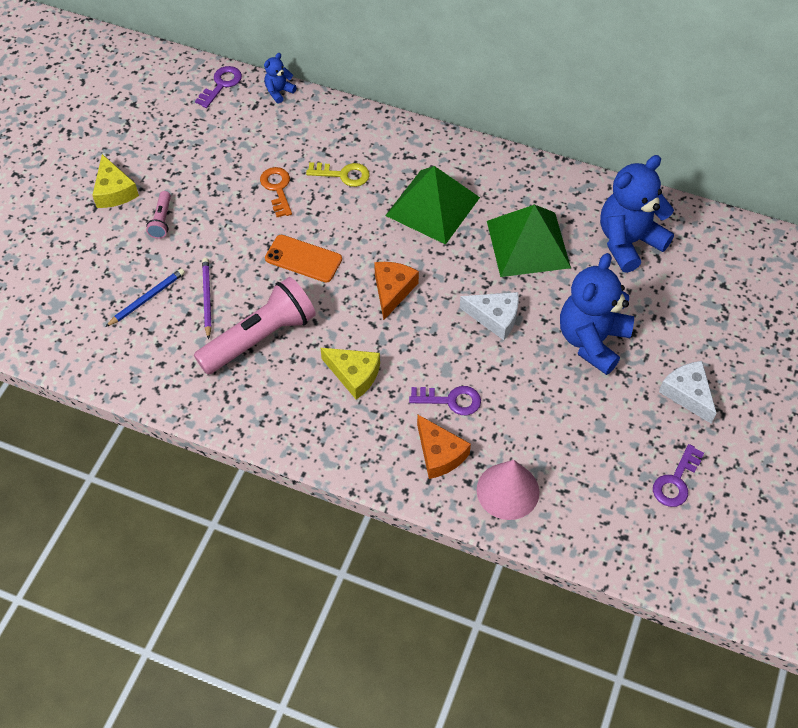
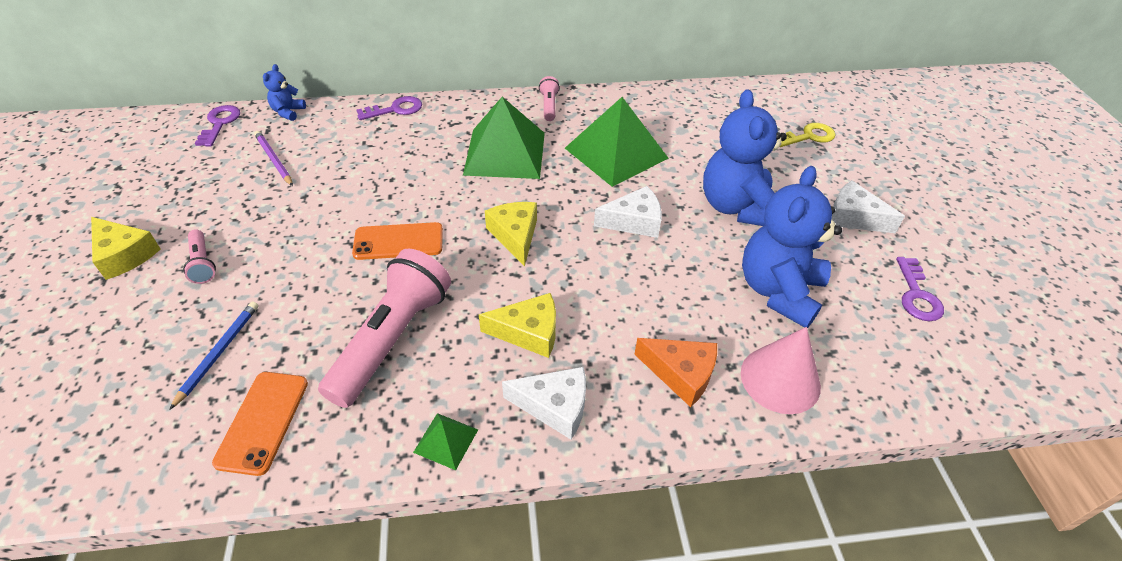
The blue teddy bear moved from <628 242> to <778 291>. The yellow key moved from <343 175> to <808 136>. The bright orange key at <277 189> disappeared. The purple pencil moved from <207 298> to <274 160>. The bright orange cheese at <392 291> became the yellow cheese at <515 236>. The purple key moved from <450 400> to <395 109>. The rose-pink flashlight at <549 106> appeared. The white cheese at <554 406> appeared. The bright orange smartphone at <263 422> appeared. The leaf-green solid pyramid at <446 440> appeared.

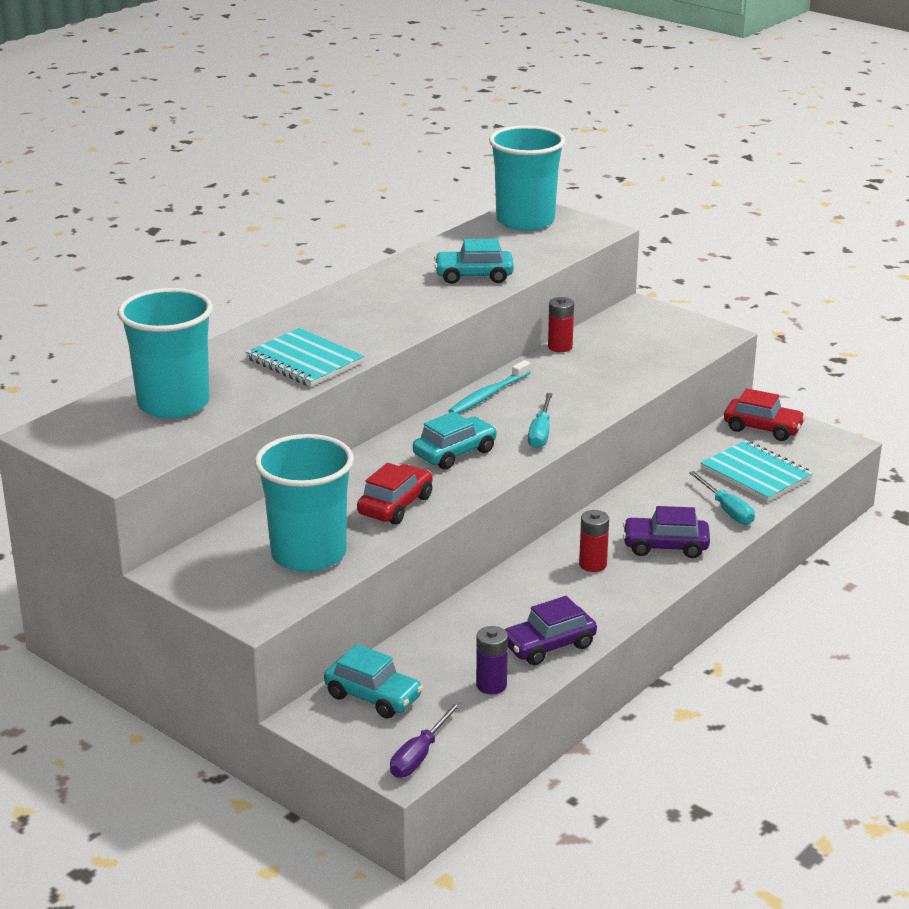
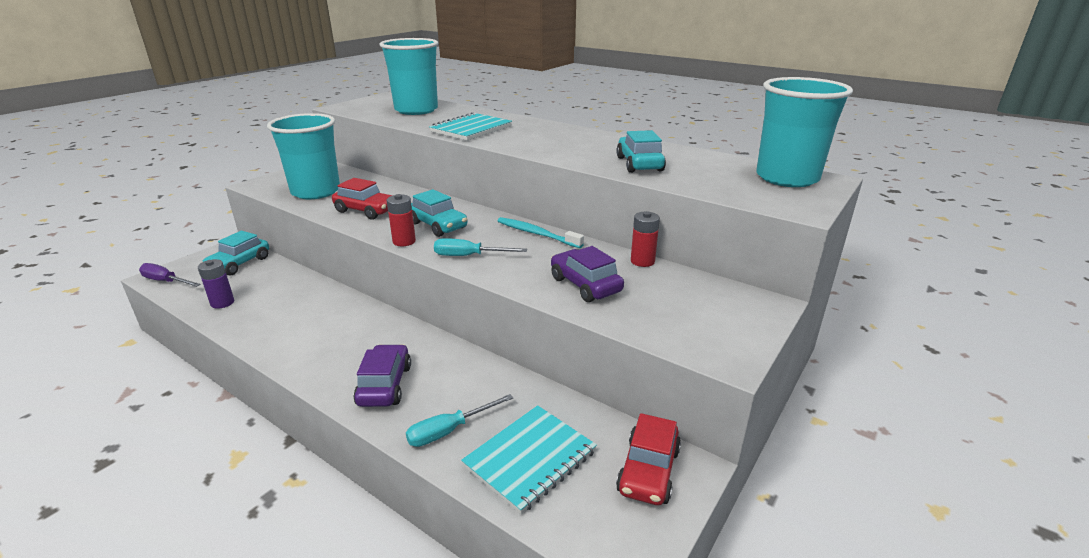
The crimson AA battery moved from <592 564> to <404 241>. The purple car moved from <548 646> to <585 285>.

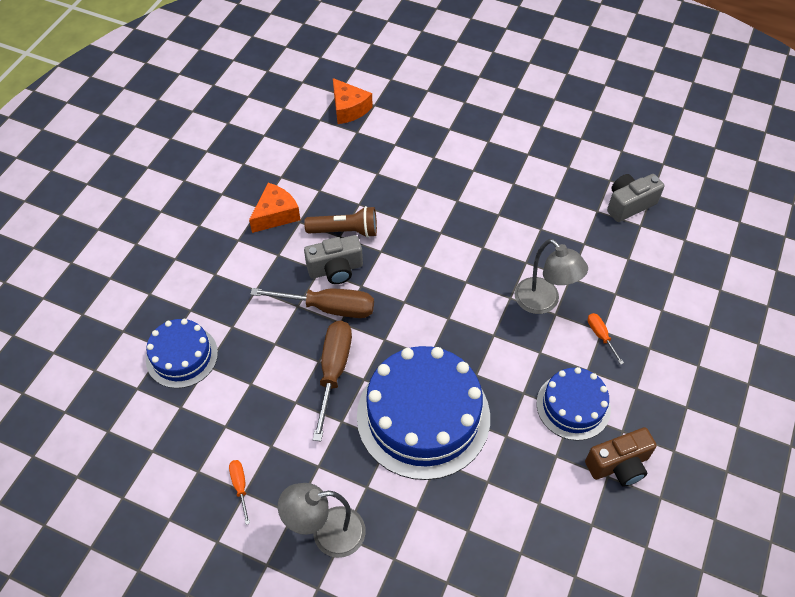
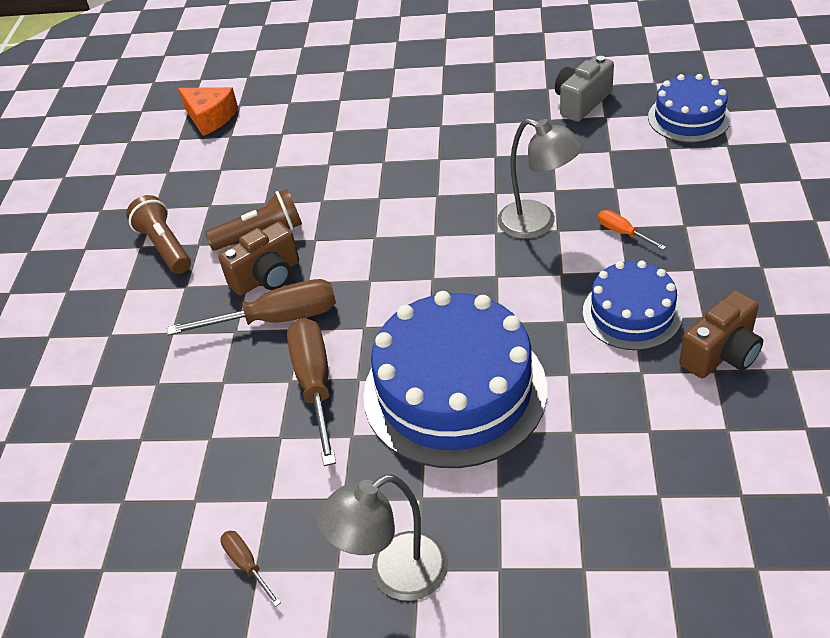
The bright orange cheese at <276 214> was replaced by the brown flashlight at <165 247>. The ash-grey camera at <335 269> became the brown camera at <267 276>. The blue gateau moved from <182 356> to <689 118>. The bright orange hand screwdriver at <240 486> became the brown hand screwdriver at <246 564>.

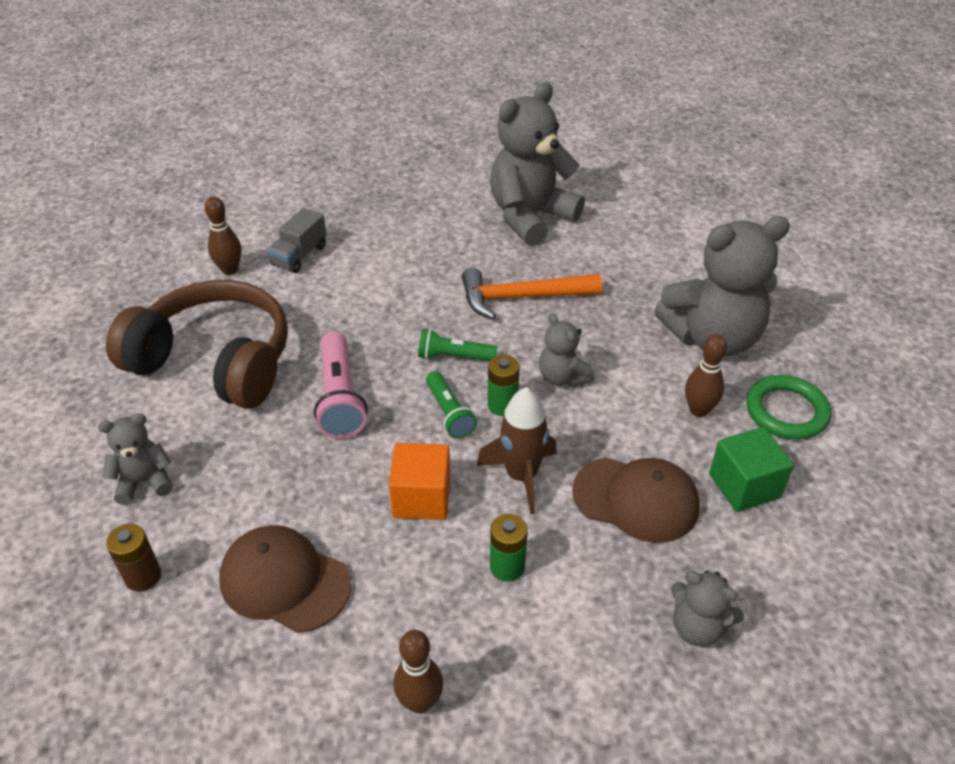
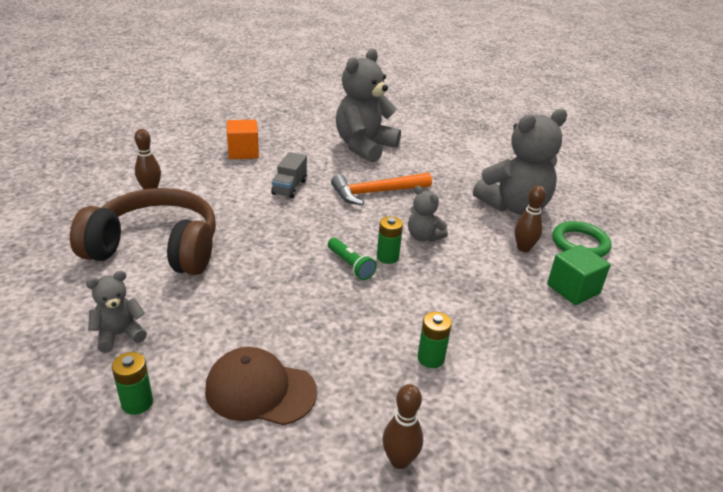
The ash-grey truck moved from <299 255> to <289 187>. The leaf-green flashlight at <454 357> disappeared. The rose-pink flashlight at <340 397> disappeared. The brown toy rocket at <521 476> disappeared. The bright orange cube moved from <421 498> to <243 152>. The brown peaked cap at <636 499> disappeared. The brown AA battery at <143 576> became the leaf-green AA battery at <137 403>. The ash-grey teddy bear at <697 627> disappeared.

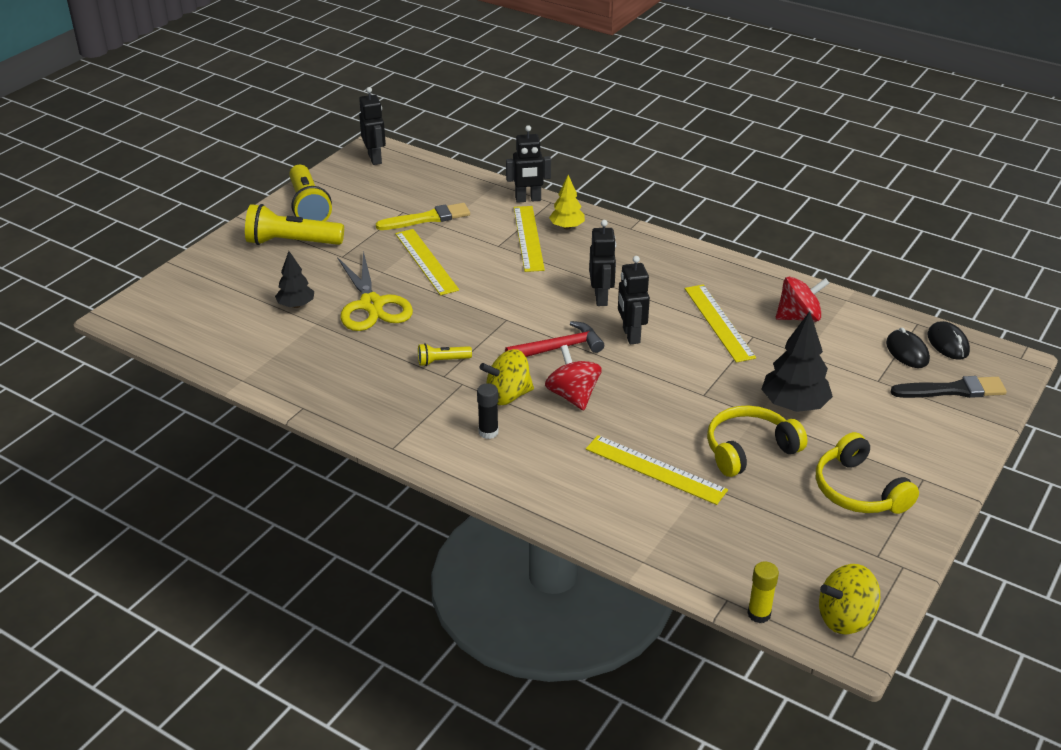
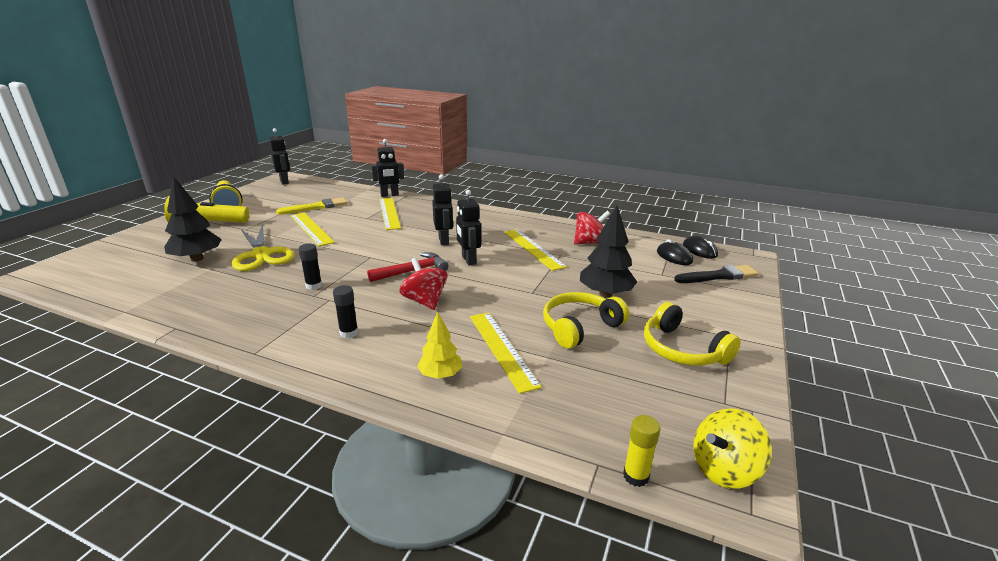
The yellow toy tree moved from <567 227> to <440 375>. The black toy tree at <296 305> changed to 1.61 times the size. The yellow flashlight at <442 361> was replaced by the black glue at <314 286>. The yellow spinning top at <507 395> disappeared. The yellow straightedge at <655 469> turned 45 degrees clockwise.

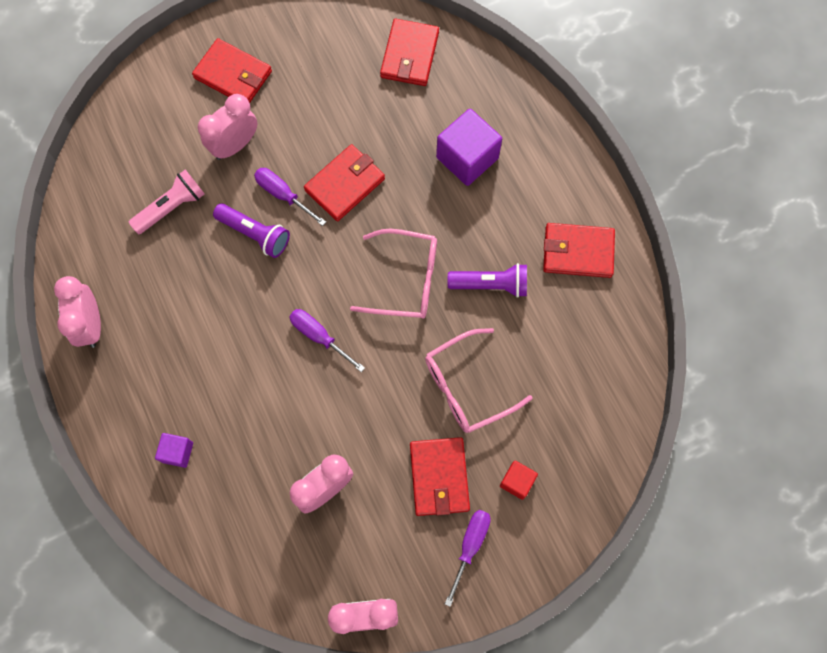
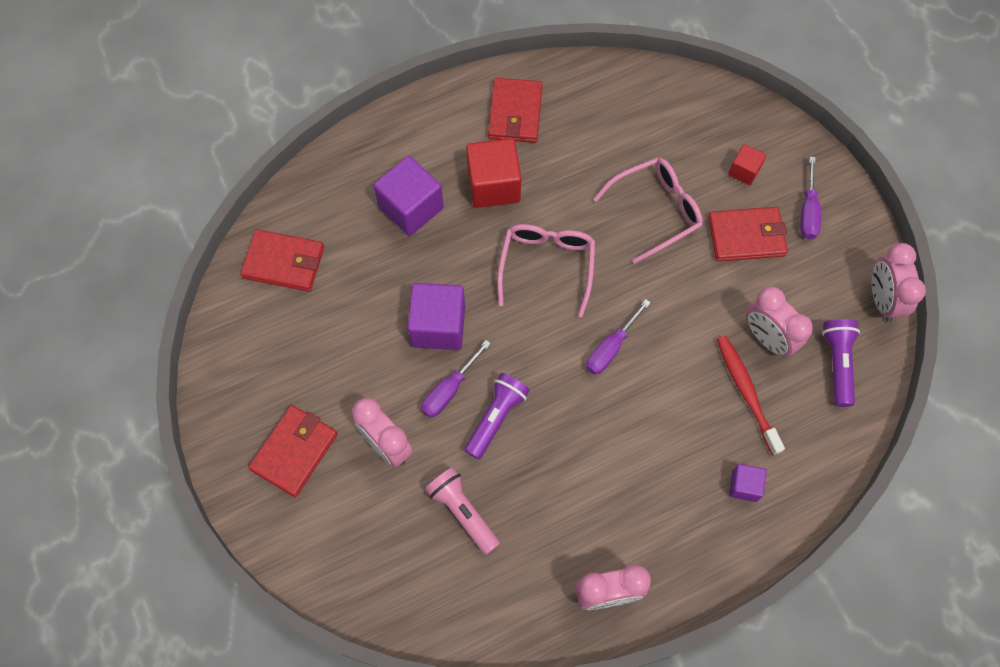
The crimson wallet at <345 184> was replaced by the purple cube at <438 326>. The purple flashlight moved from <491 284> to <837 363>. The rose-pink eyeglasses at <467 386> turned 90 degrees counterclockwise. The purple hand screwdriver at <470 546> turned 105 degrees counterclockwise. The crimson cube at <493 185> appeared. The crimson tooth brush at <746 392> appeared.

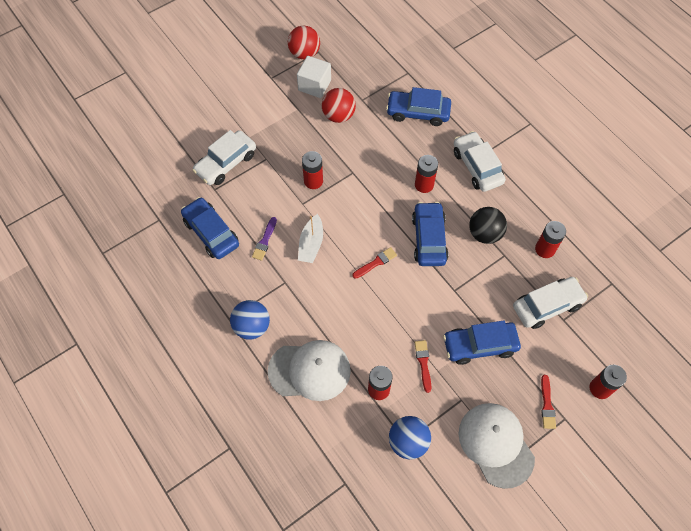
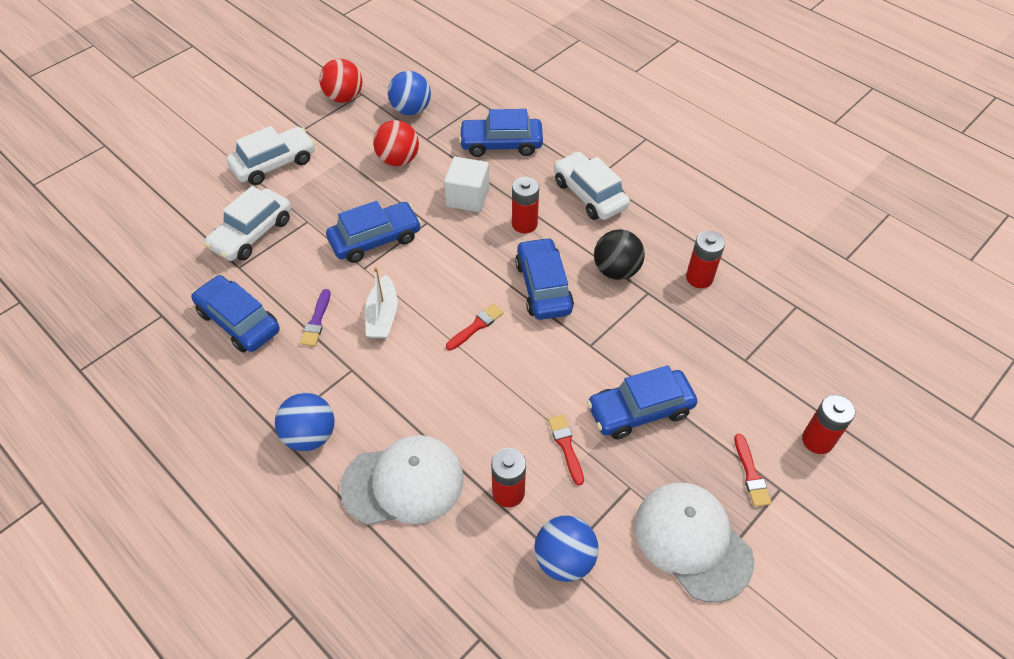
The white cube moved from <314 85> to <467 197>. The crimson AA battery at <313 181> was replaced by the blue car at <375 239>. The white car moved from <547 306> to <274 163>. The blue sphere at <411 110> appeared.

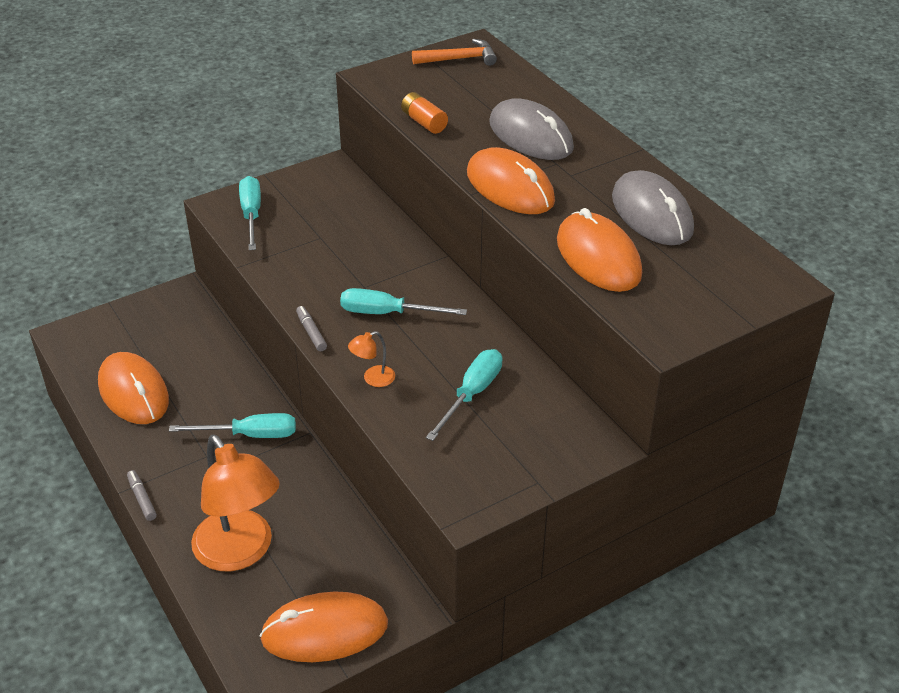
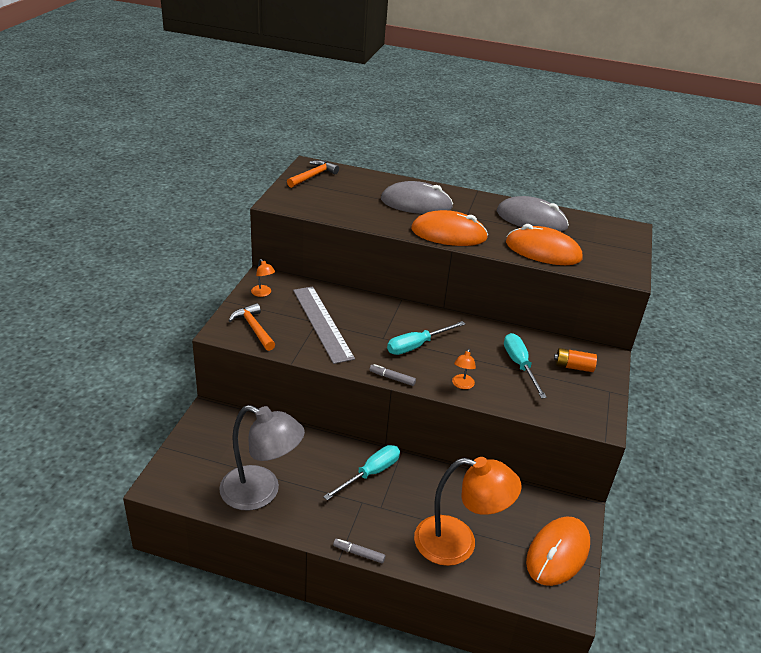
The bright orange AA battery moved from <424 122> to <573 367>. The teal hand screwdriver at <251 215> was replaced by the bright orange hammer at <254 328>. The bright orange computer mouse at <133 392> was replaced by the ash-grey lamp at <261 492>. The bright orange lamp at <263 293> appeared. The ash-grey straightedge at <322 323> appeared.

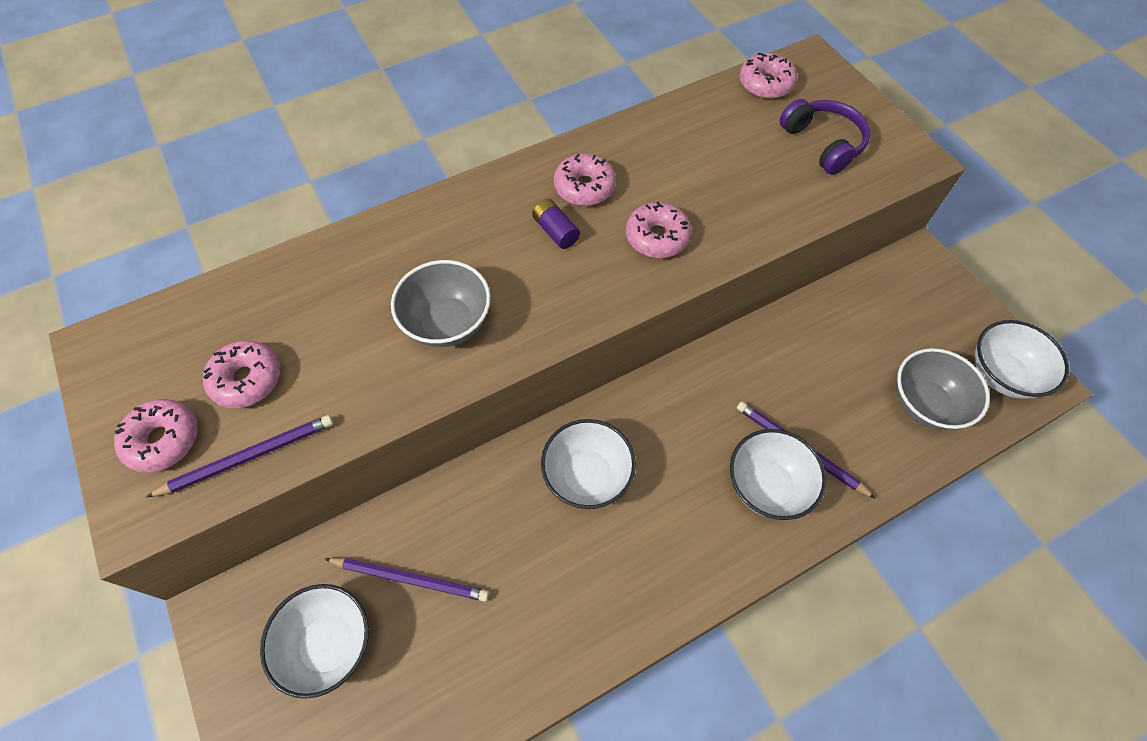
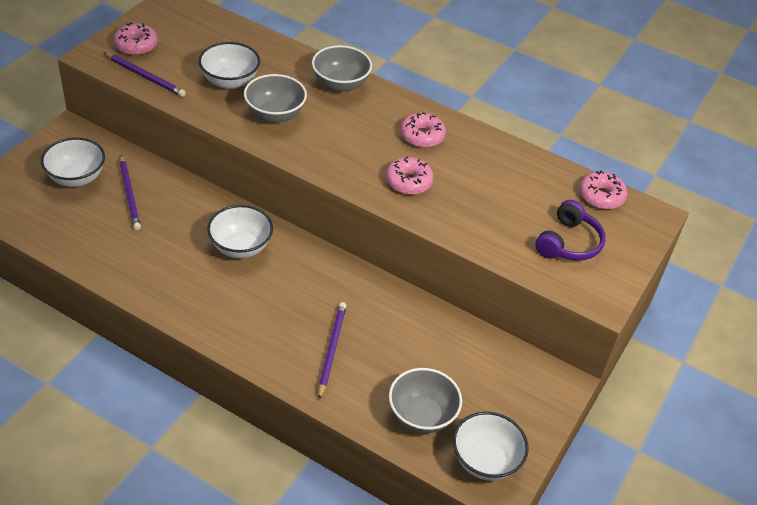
The purple AA battery at <556 231> disappeared. The rose-pink glazed donut at <247 379> disappeared. The white serving bowl moved from <767 486> to <230 81>. The ash-grey serving bowl at <340 84> appeared.

